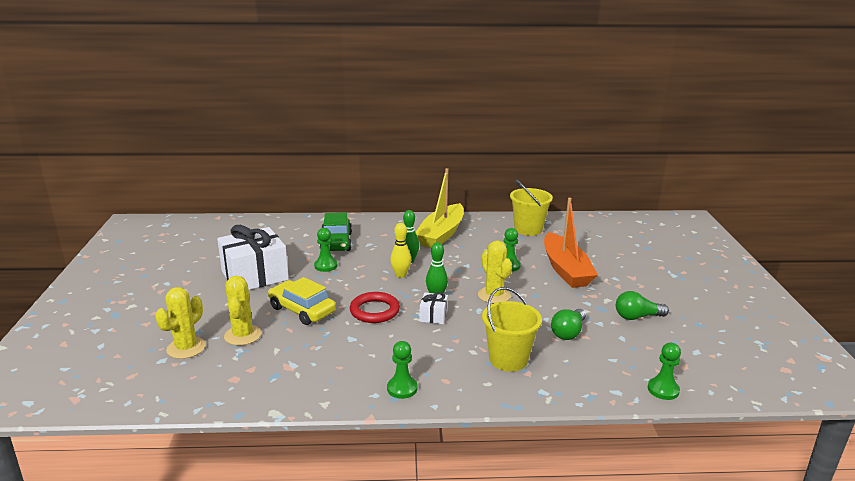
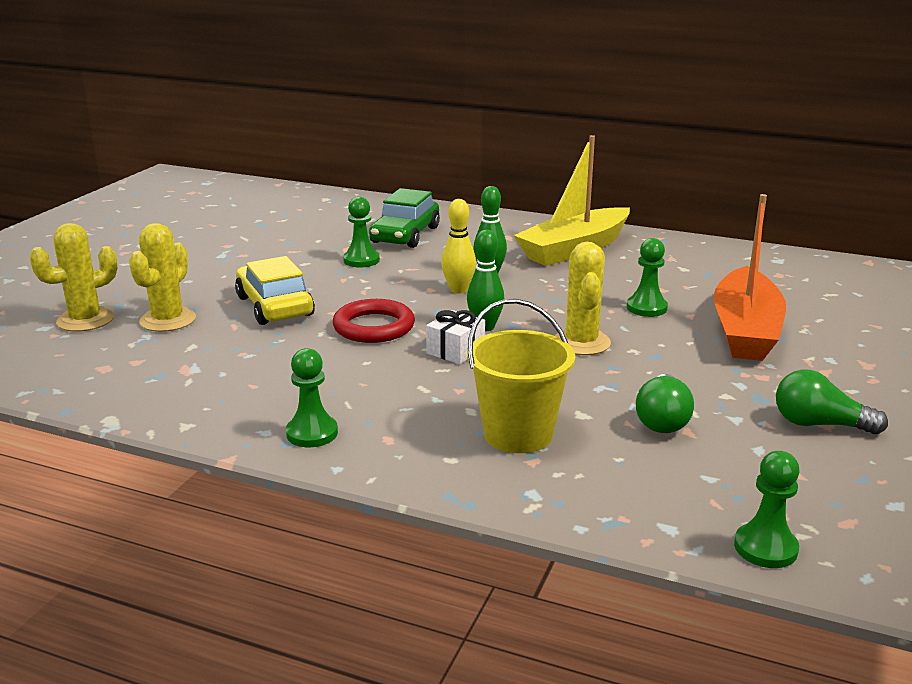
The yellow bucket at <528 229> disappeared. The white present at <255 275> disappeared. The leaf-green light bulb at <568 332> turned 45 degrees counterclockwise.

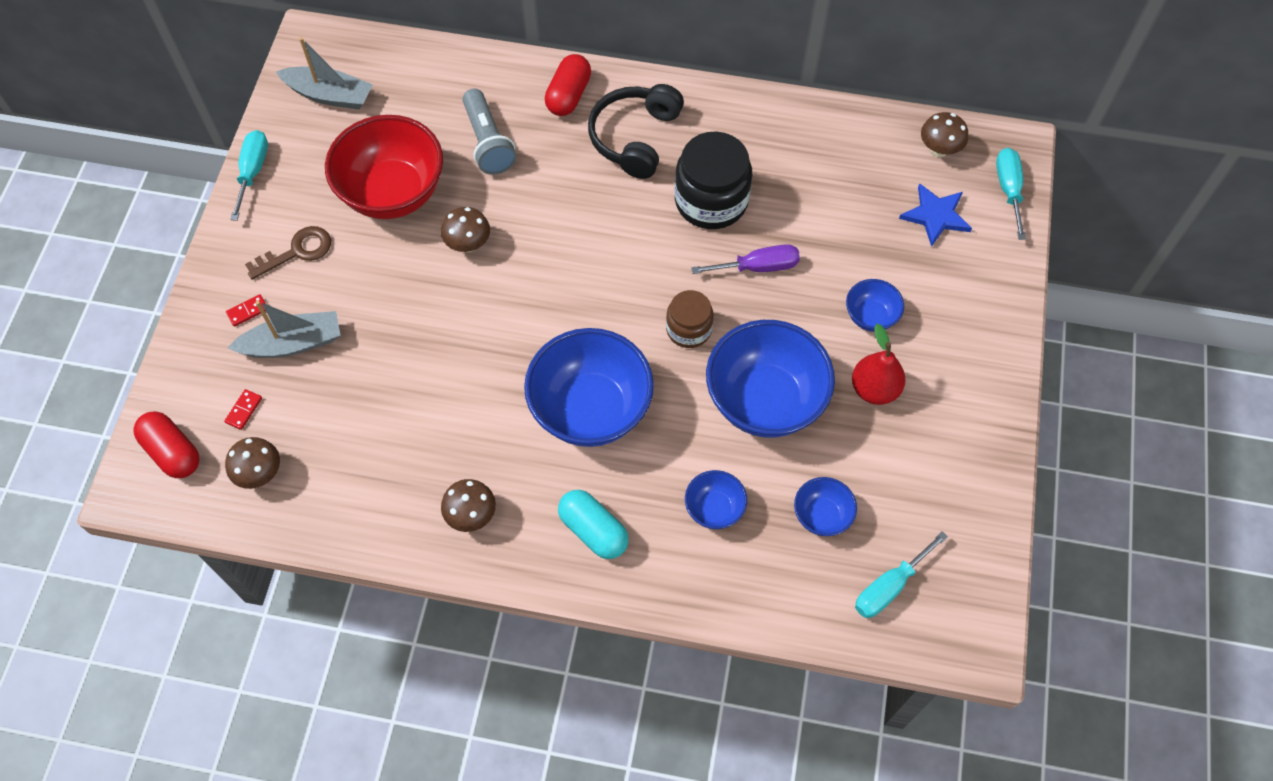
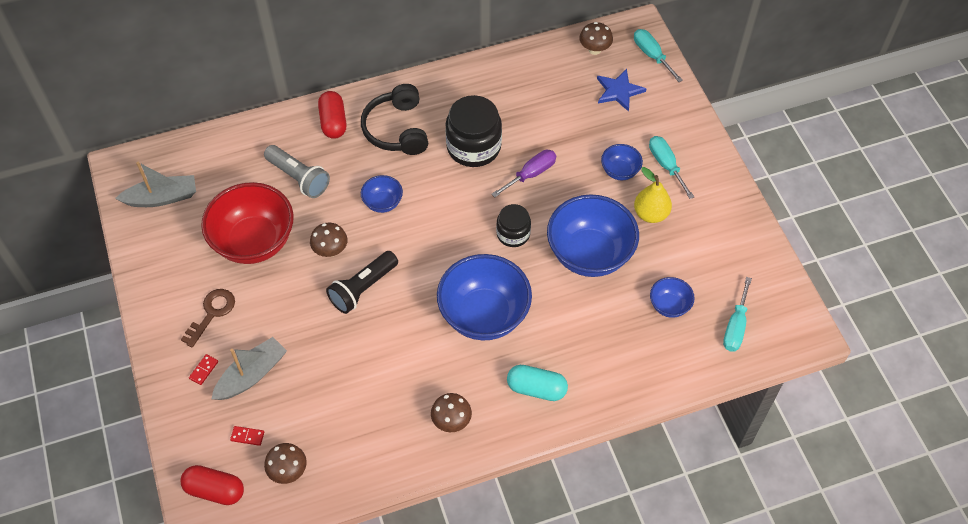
The teal hand screwdriver moved from <253 172> to <666 165>. The brown jar at <689 329> became the black jar at <513 234>. The crimson pear at <874 389> became the yellow pear at <650 214>. The crimson domino tile at <244 410> turned 75 degrees counterclockwise. The blue serving bowl moved from <714 509> to <383 203>. The black flashlight at <362 288> appeared.

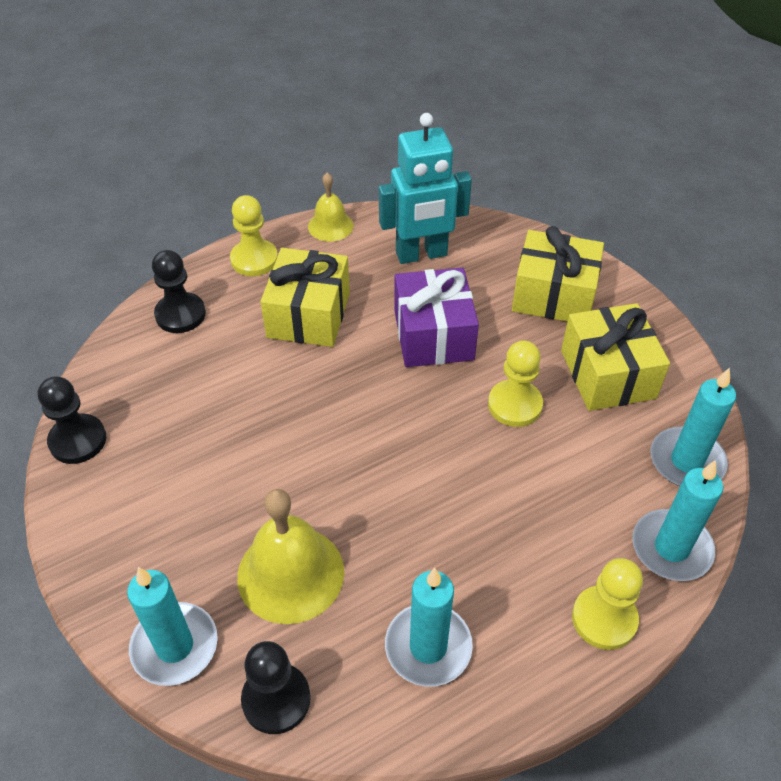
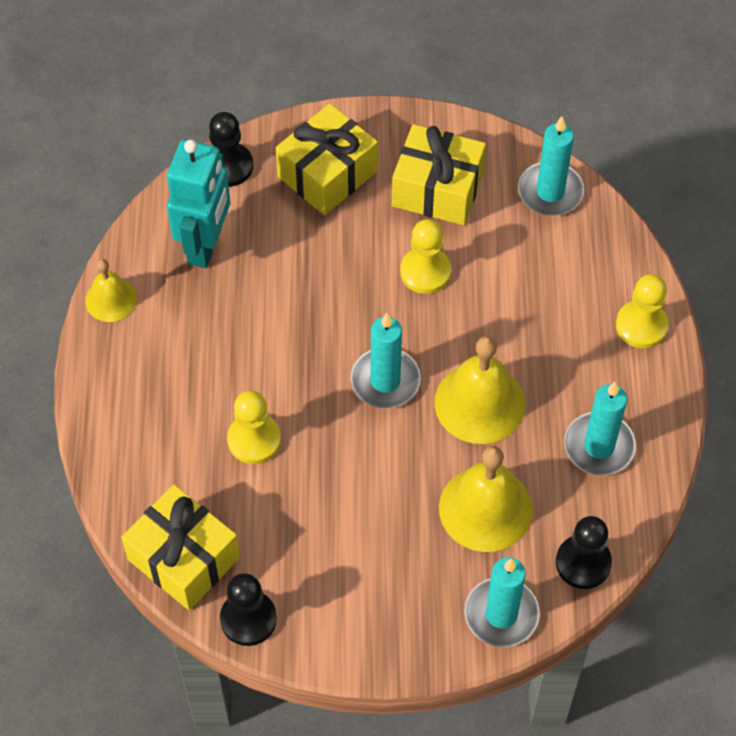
The yellow chess pawn moved from <254 259> to <254 440>. The yellow present moved from <308 315> to <184 558>. The black chess pawn moved from <180 314> to <228 166>. The purple present at <433 335> disappeared. The teal candle moved from <671 548> to <385 381>. The yellow hand bell at <479 403> appeared.

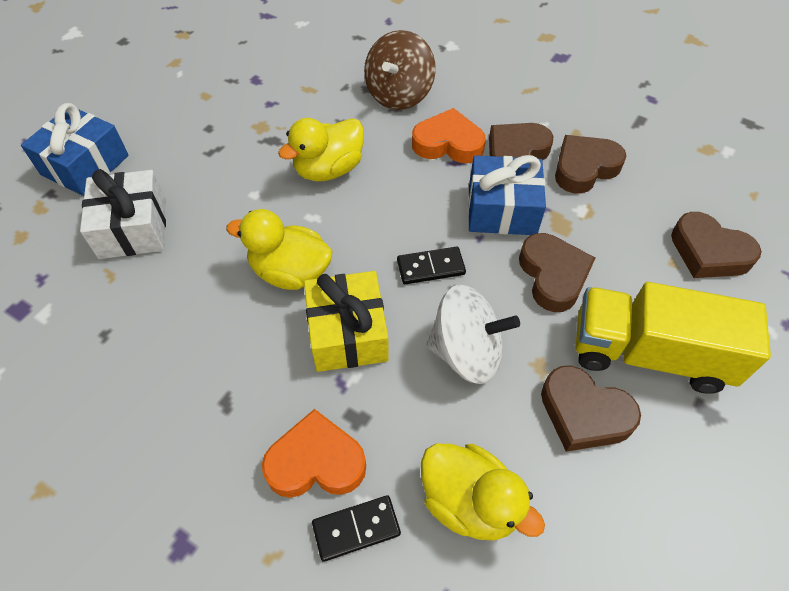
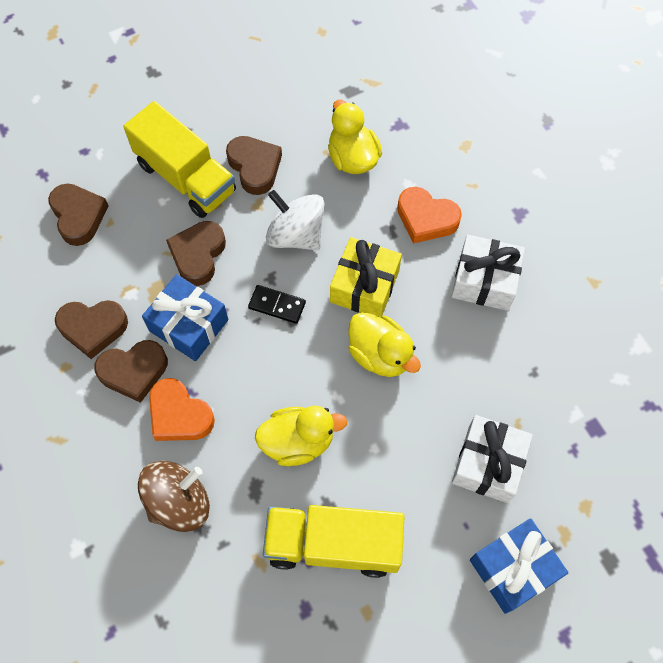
The black domino tile at <356 528> disappeared. The white present at <484 281> appeared. The yellow truck at <333 544> appeared.

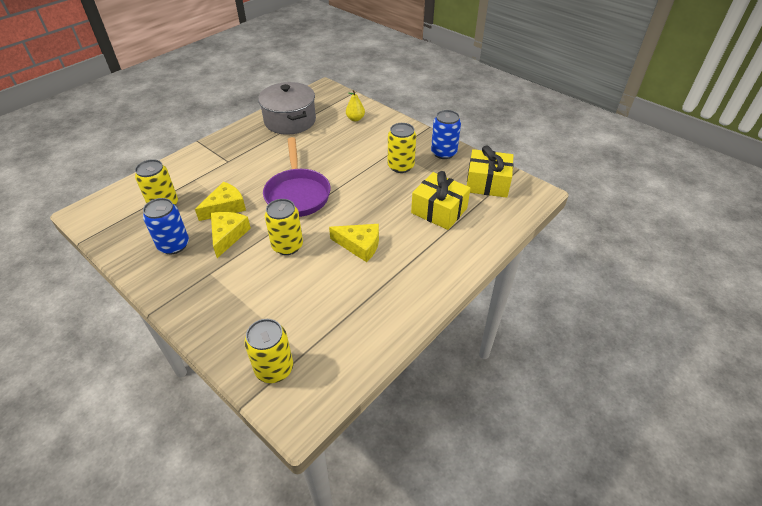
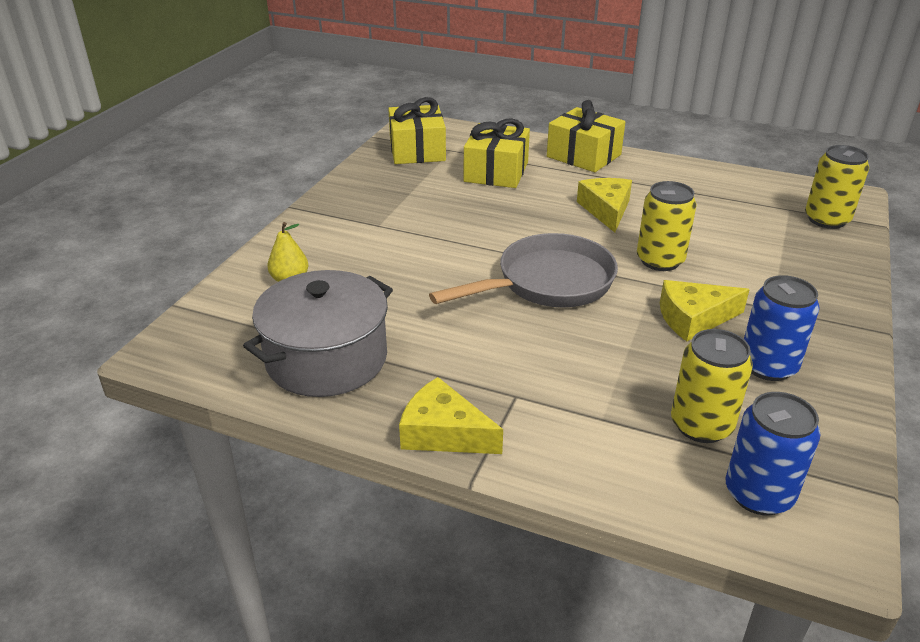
The blue soda can moved from <443 153> to <758 494>. The yellow soda can at <400 166> disappeared. The purple pan at <297 194> became the ash-grey pan at <547 283>. The yellow cheese moved from <225 207> to <443 433>. The yellow present at <583 156> appeared.

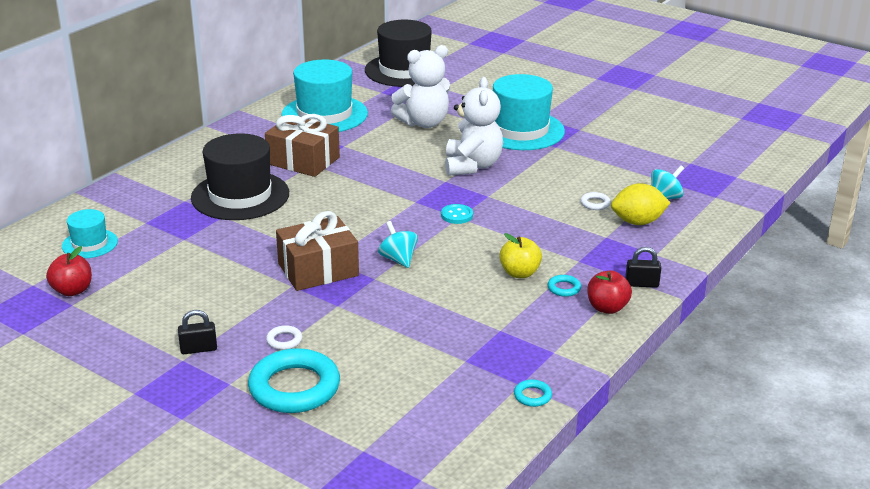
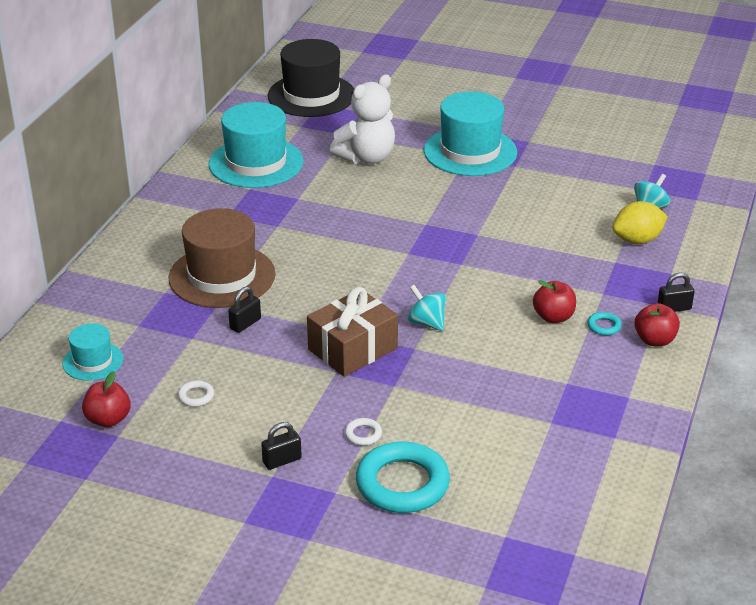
The white teddy bear at <472 166> disappeared. The brown present at <303 161> disappeared. The black top hat at <240 196> became the brown top hat at <222 276>. The white torus moved from <595 203> to <196 396>. The teal sewing button at <457 215> disappeared. The yellow apple at <519 273> became the crimson apple at <553 317>. The teal torus at <532 396> disappeared. The black small lock at <245 324> appeared.

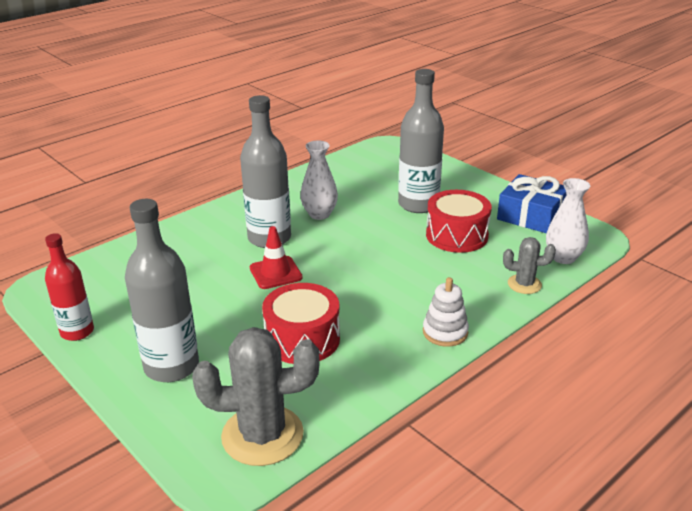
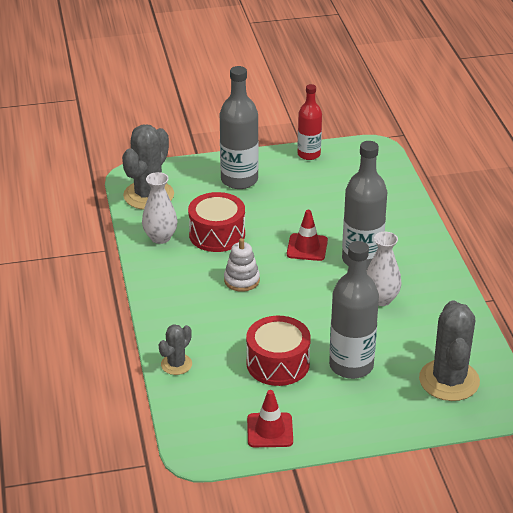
The blue present at <531 215> was replaced by the crimson traffic cone at <270 430>. The white vase moved from <563 257> to <160 237>. The white stacking toy moved from <445 332> to <241 280>. The ash-grey cactus at <449 380> appeared.

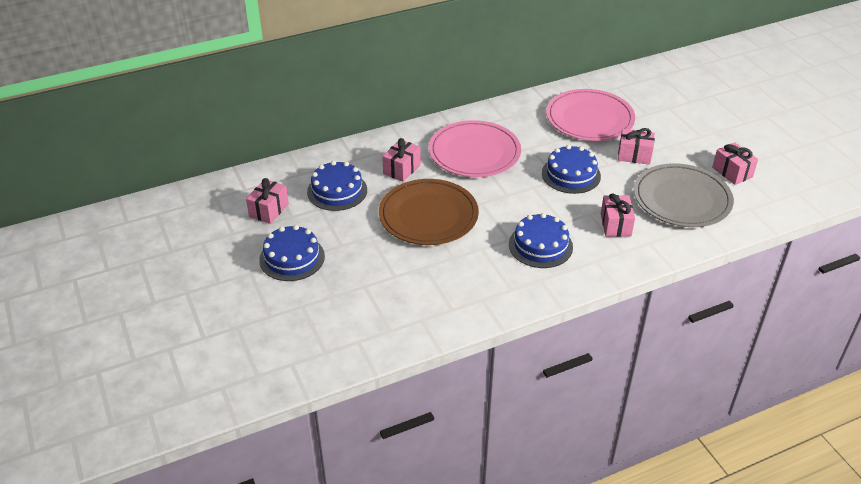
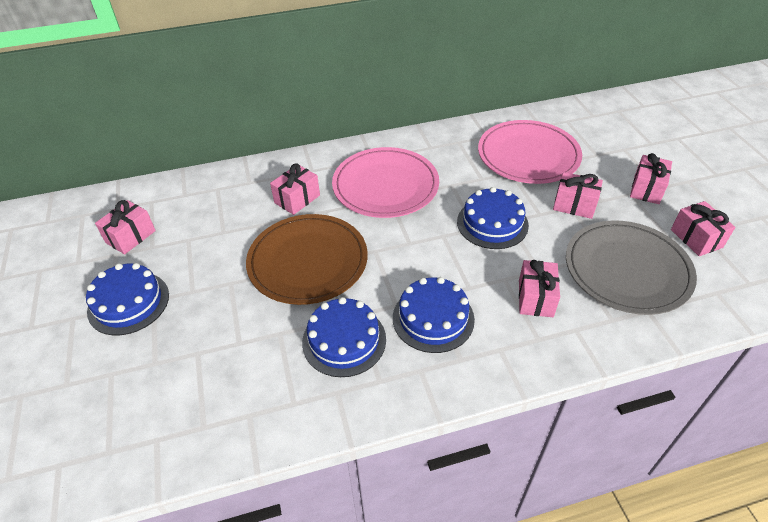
The blue gateau moved from <337 191> to <344 340>. The rose-pink present at <646 189> appeared.

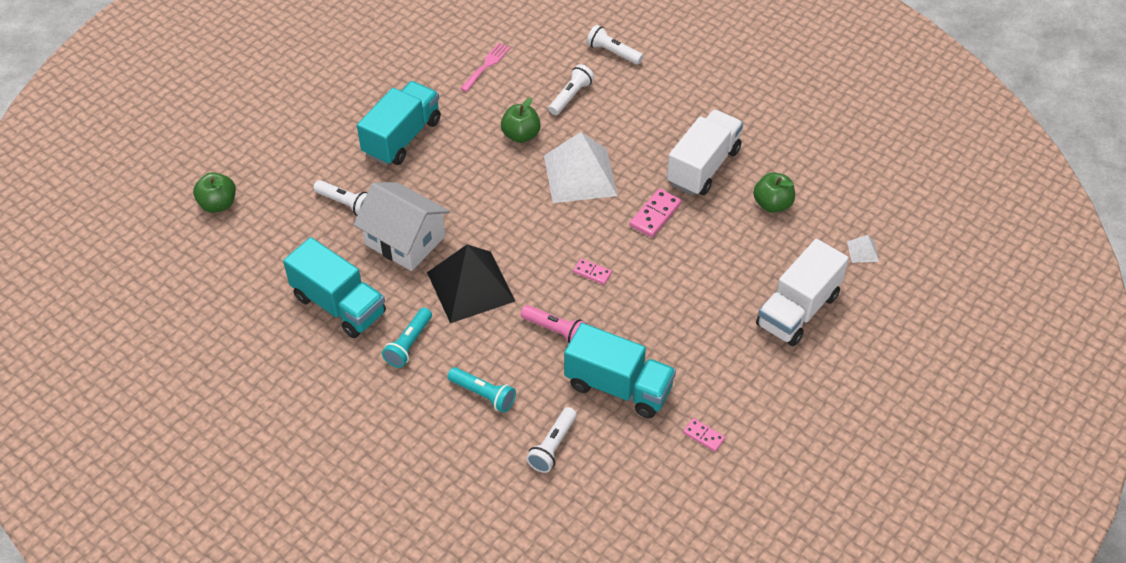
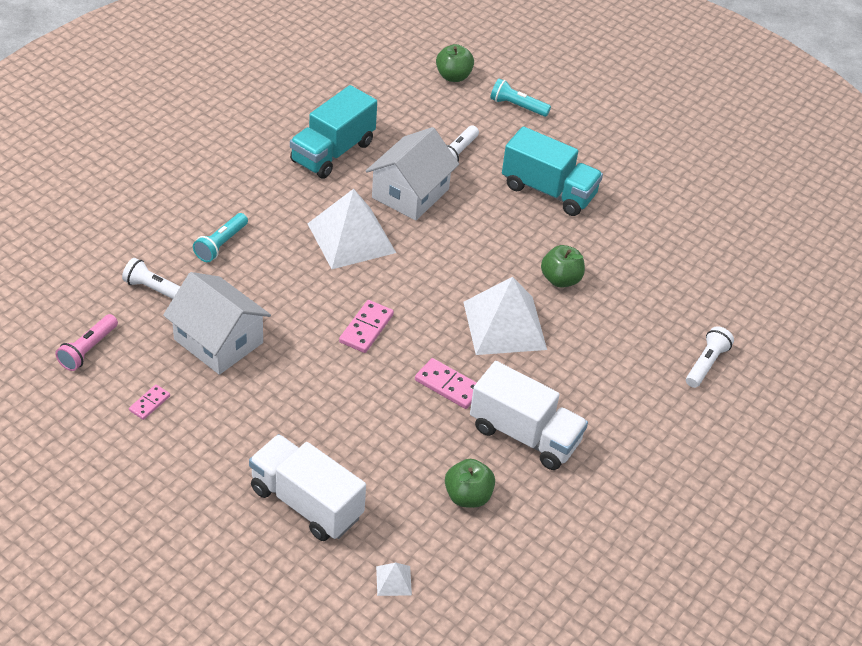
The rose-pink fork at <486 65> disappeared. The white flashlight at <571 96> disappeared. The black solid pyramid at <470 286> became the white solid pyramid at <351 238>. The rose-pink domino tile at <592 272> changed to 1.63 times the size. The rose-pink flashlight moved from <555 331> to <88 349>. The teal flashlight moved from <409 344> to <517 106>. The teal truck at <618 387> was replaced by the white toy house at <218 341>.

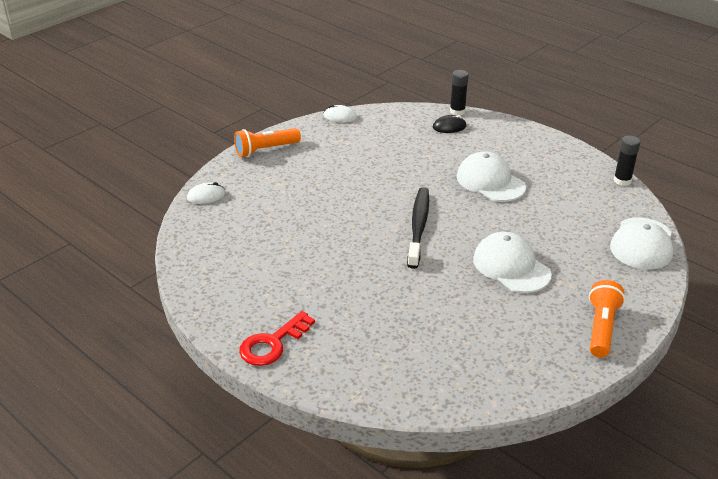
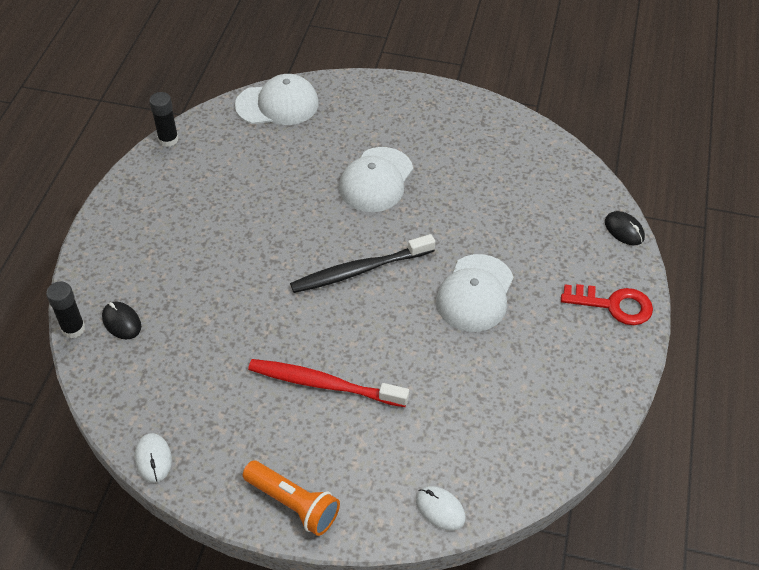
The white peaked cap moved from <490 181> to <475 293>. The bright orange flashlight at <601 328> disappeared. The black computer mouse at <624 230> appeared. The crimson tooth brush at <324 384> appeared.

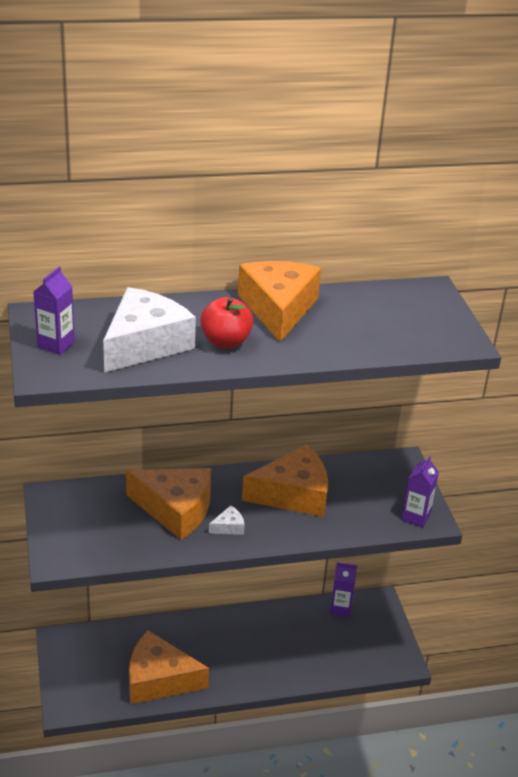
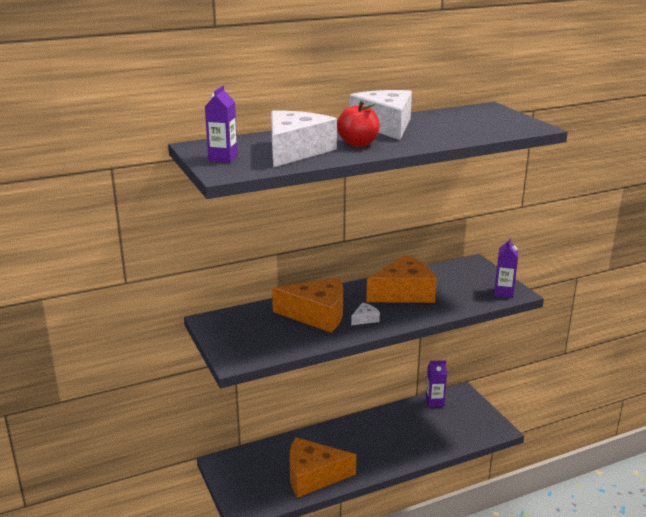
The bright orange cheese at <278 309> became the white cheese at <385 126>.

